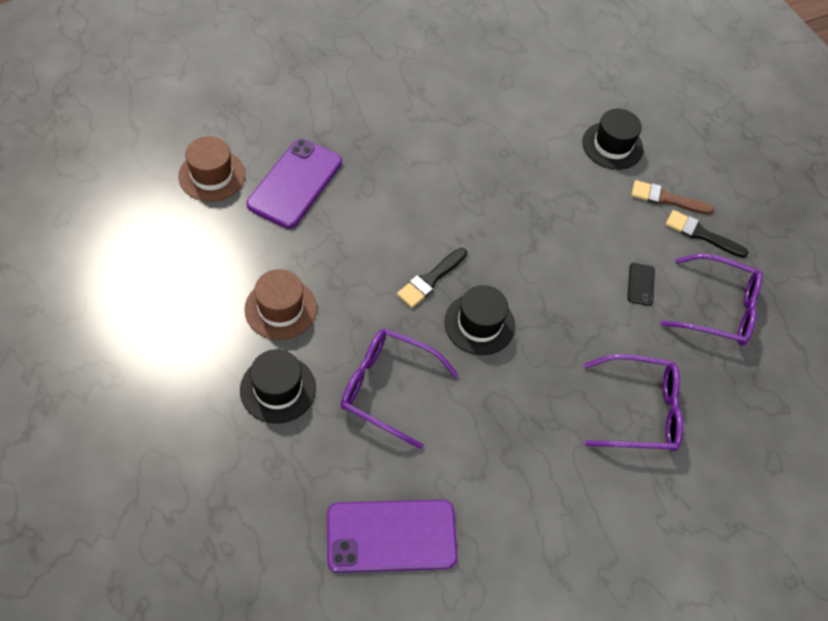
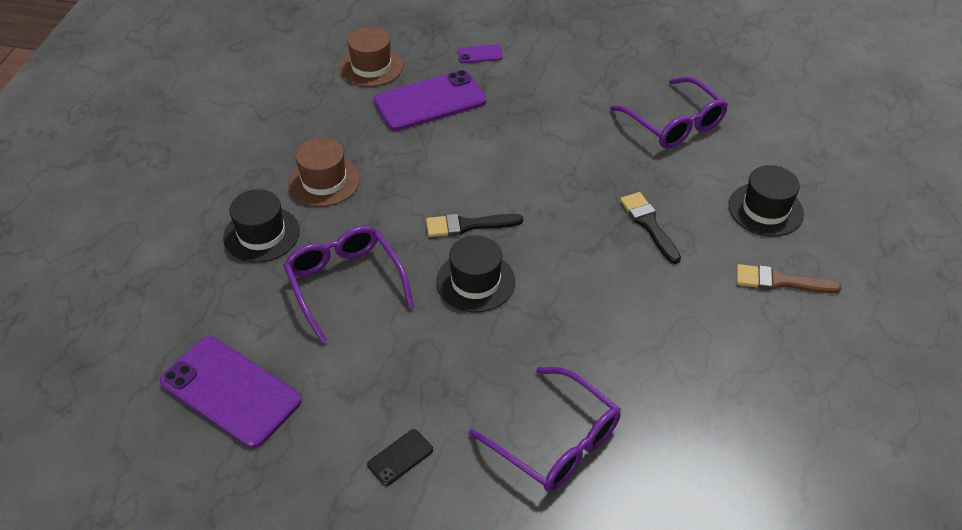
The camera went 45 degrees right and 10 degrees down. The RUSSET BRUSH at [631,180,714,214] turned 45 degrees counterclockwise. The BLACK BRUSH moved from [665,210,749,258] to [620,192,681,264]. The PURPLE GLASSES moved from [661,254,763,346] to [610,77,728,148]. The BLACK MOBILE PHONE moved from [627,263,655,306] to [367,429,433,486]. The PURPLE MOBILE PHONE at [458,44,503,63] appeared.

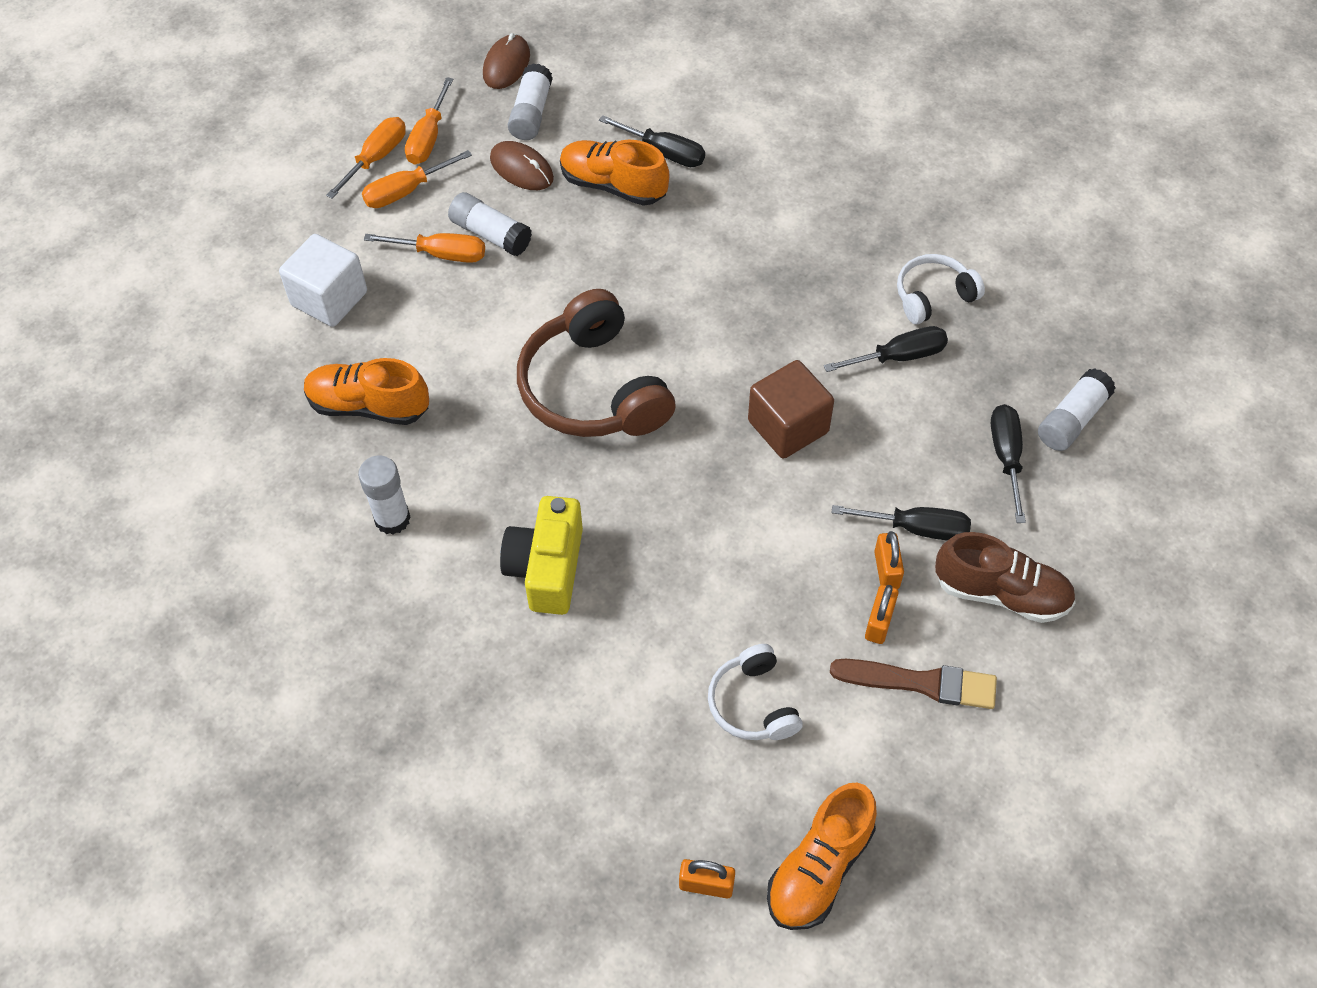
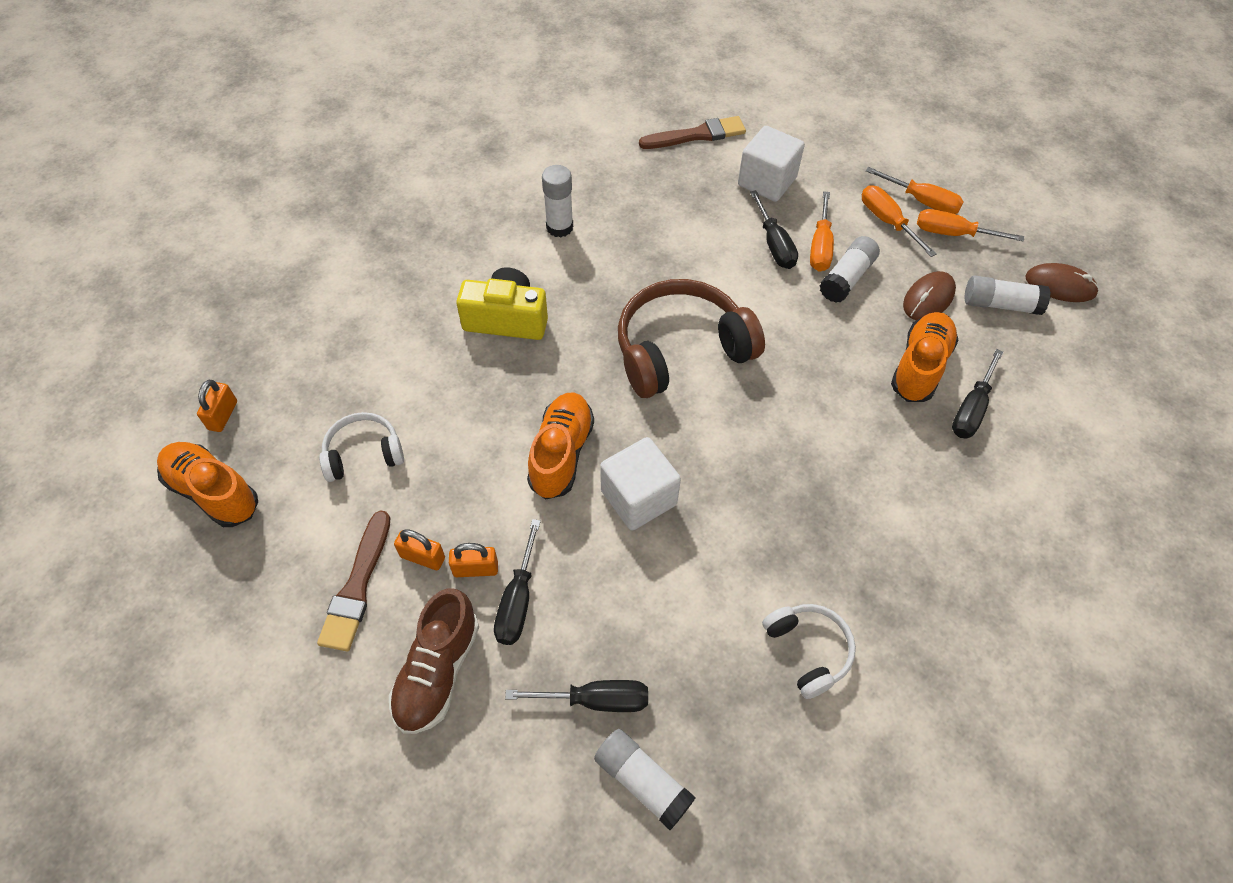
The camera went 90 degrees right and 0 degrees up. The BLACK SCREWDRIVER moved from [824,326,948,372] to [750,190,798,269]. The BRIGHT ORANGE SNEAKER moved from [304,358,429,425] to [527,393,594,499]. The RUSSET BLOCK at [748,360,834,459] became the PURE WHITE BLOCK at [600,437,681,531]. The RUSSET BRUSH at [639,116,746,149] appeared.

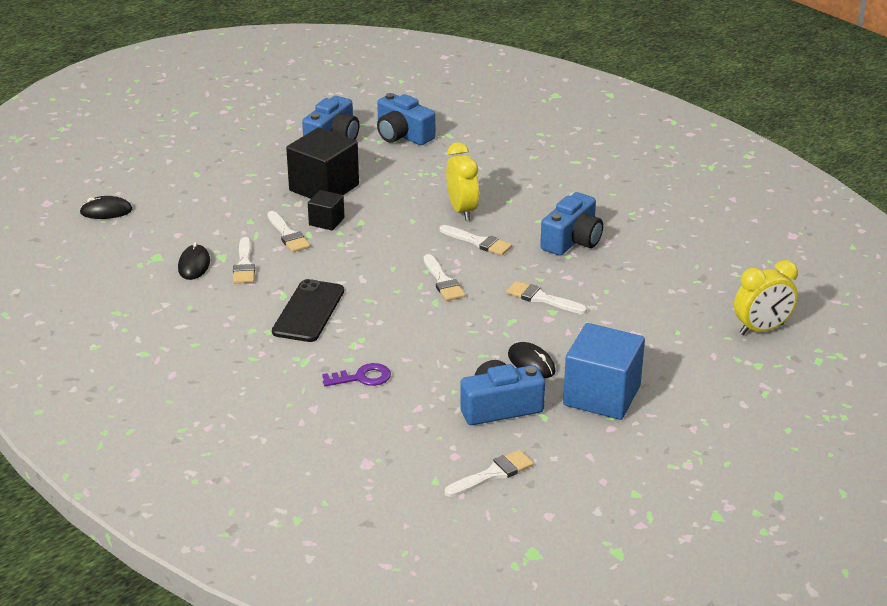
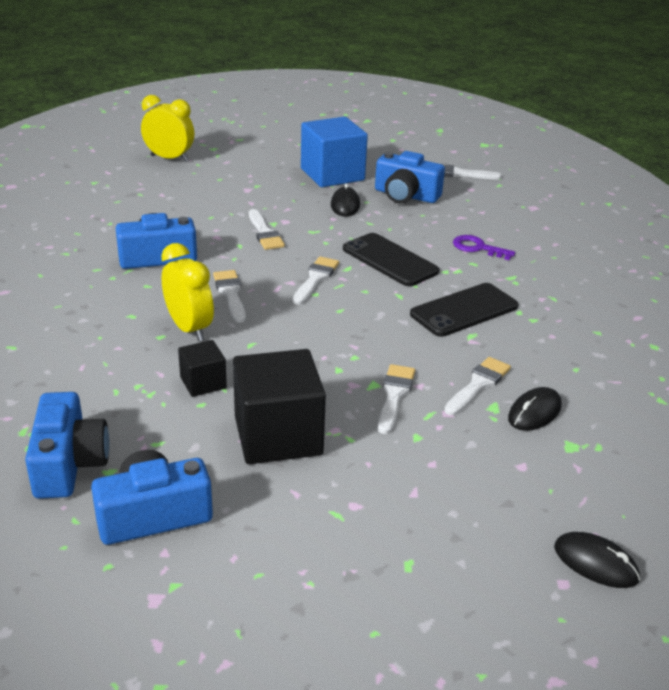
The camera went 140 degrees left and 0 degrees up. The BRIGHT YELLOW ALARM CLOCK at [446,142,479,221] turned 120 degrees clockwise. The BLACK BLOCK moved from [308,190,344,230] to [178,340,227,397]. The BLACK MOBILE PHONE at [343,233,439,286] appeared.

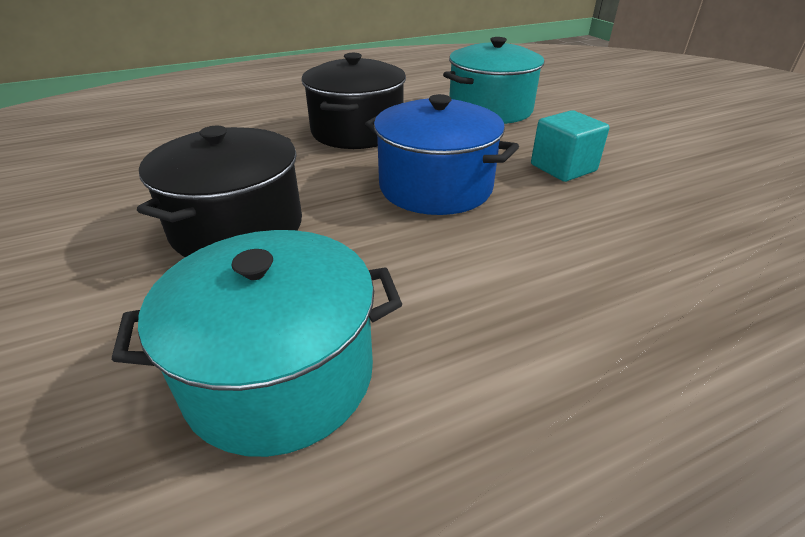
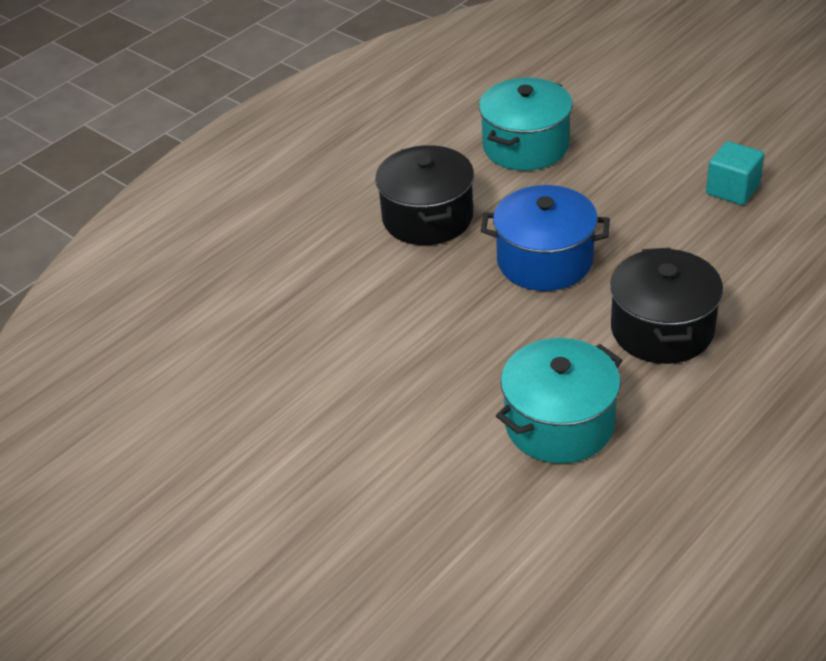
The camera went 20 degrees left and 5 degrees up. The TURQUOISE BLOCK moved from [531,110,609,182] to [706,141,764,205]. The BLACK POT moved from [137,126,302,257] to [610,248,723,364].

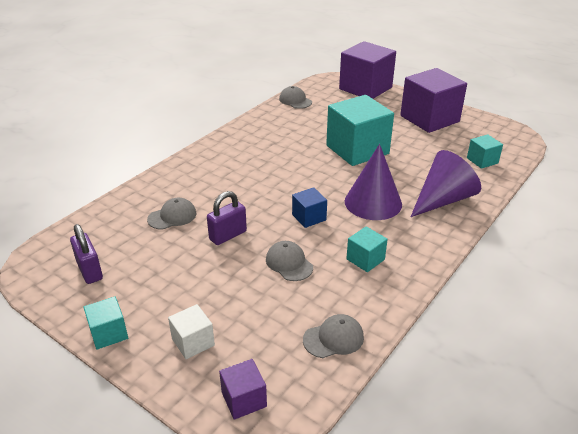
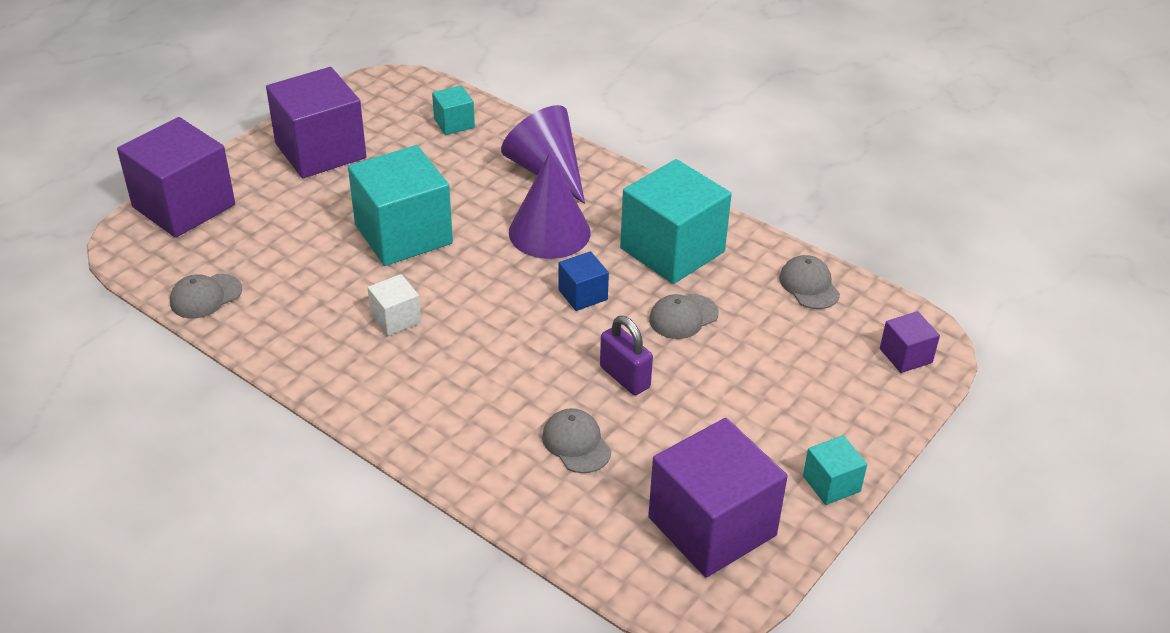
The camera went 90 degrees left and 5 degrees up. The PURPLE PADLOCK at [70,224,103,284] was replaced by the PURPLE BLOCK at [648,418,788,577]. The TURQUOISE BLOCK at [346,226,388,272] changed to 2.12 times the size. The PURE WHITE BLOCK moved from [168,304,215,359] to [368,274,421,336].

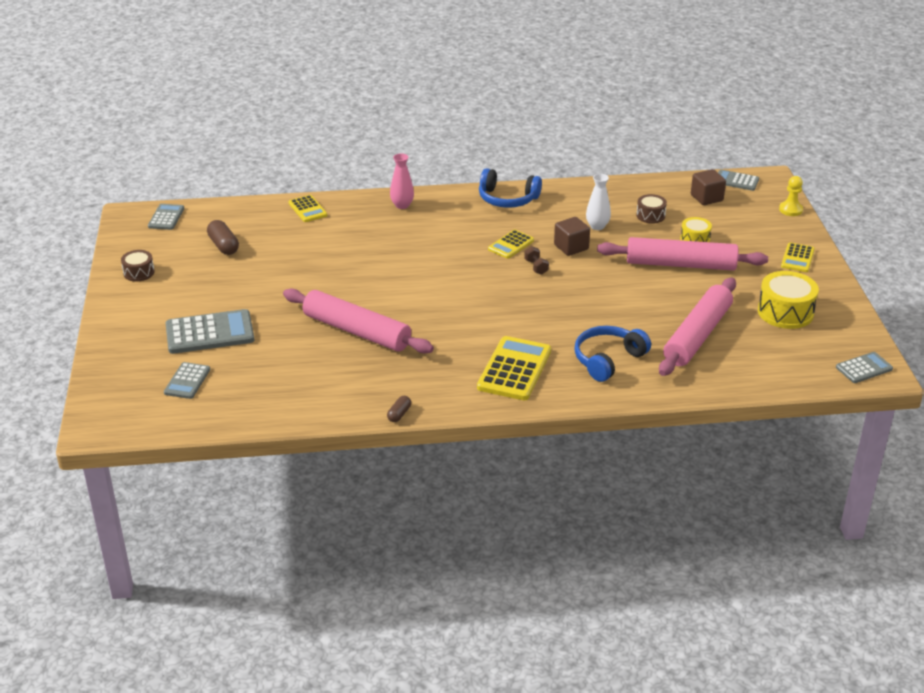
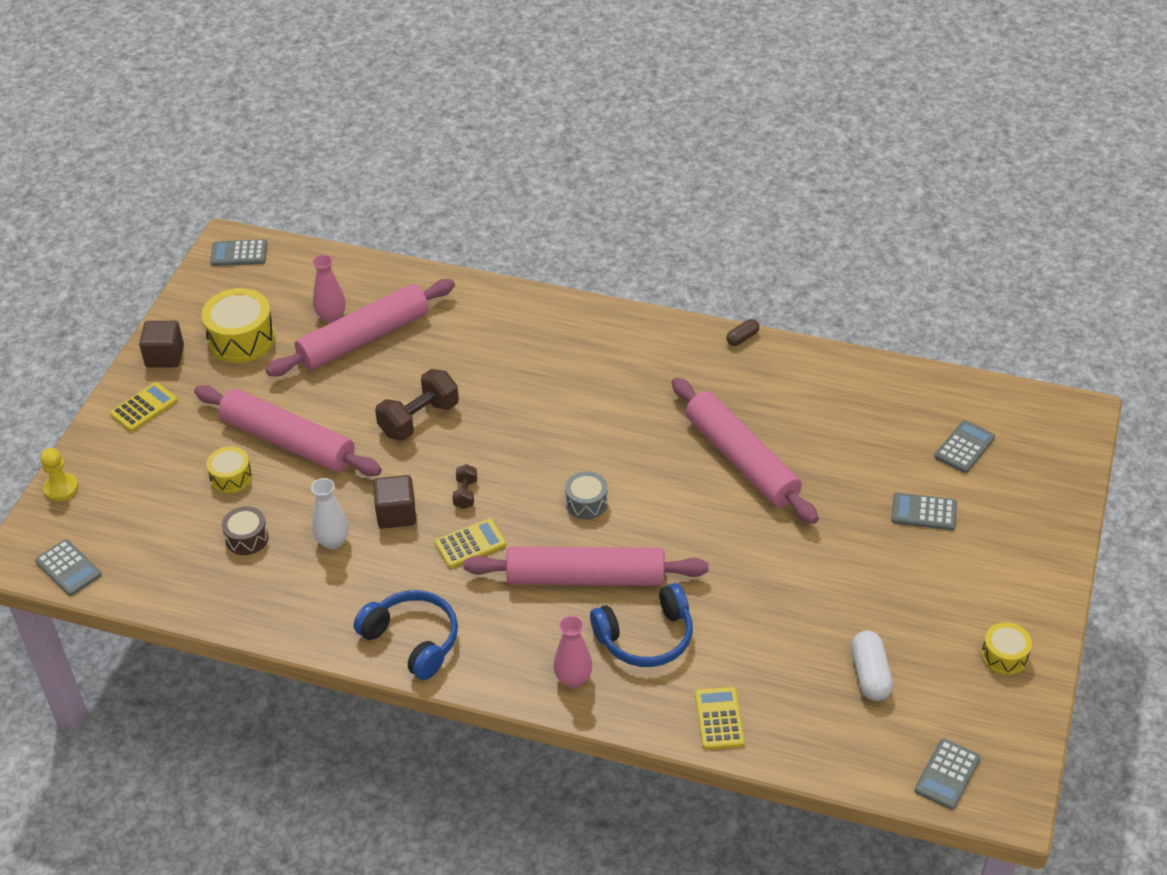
The camera went 155 degrees left and 10 degrees up. The RUSSET BLOCK moved from [691,169,726,205] to [139,321,184,368]. The RUSSET PILL SHAPE at [207,220,239,255] became the PURE WHITE PILL SHAPE at [851,631,893,701]. The RUSSET SNARE DRUM at [121,250,155,282] became the BRIGHT YELLOW SNARE DRUM at [982,622,1032,675]. The GRAY CALCULATOR at [165,309,255,354] changed to 0.57 times the size. The COBALT OVER-EAR HEADPHONES moved from [574,326,651,382] to [590,583,693,667]. The BRIGHT YELLOW CALCULATOR at [477,336,551,400] disappeared. The ROSE-PINK VASE at [312,255,346,323] appeared. The RUSSET FREE WEIGHT at [375,369,459,441] appeared. The GRAY SNARE DRUM at [565,471,608,519] appeared. The ROSE-PINK DOUGH ROLLER at [463,546,708,586] appeared.

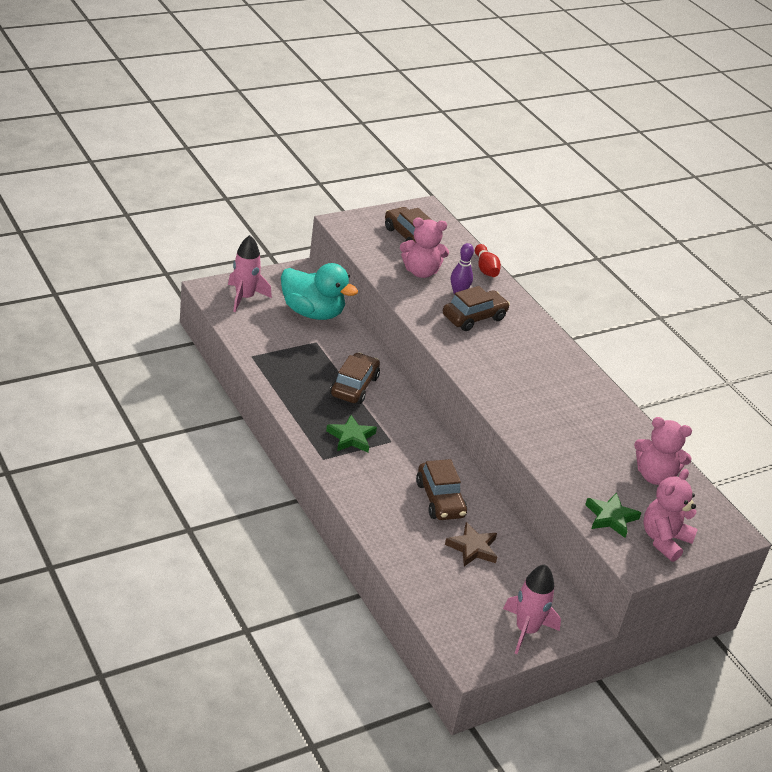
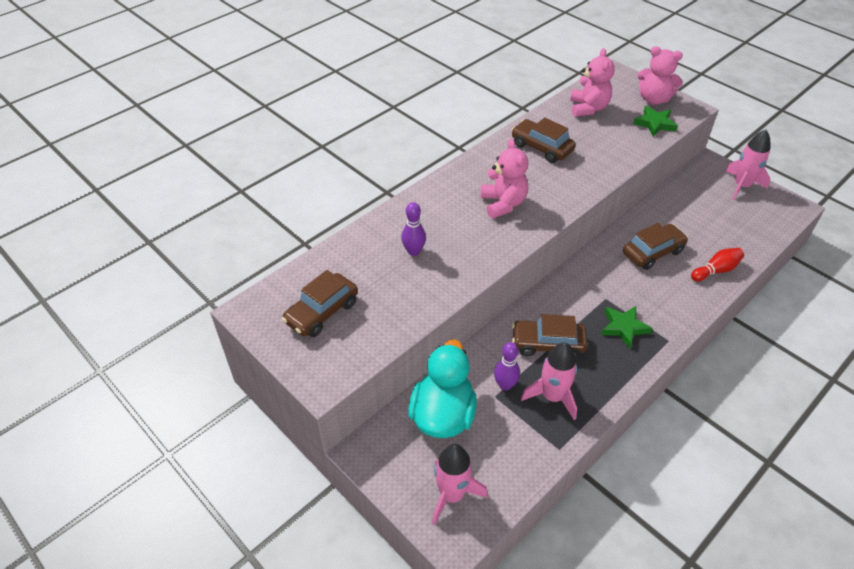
The camera went 100 degrees left and 10 degrees up. The ROSE-PINK STUFFED BEAR moved from [400,218,449,278] to [481,139,528,219]. The RED SKITTLE moved from [475,244,501,277] to [691,248,744,281]. The RUSSET TOY CAR moved from [443,286,510,331] to [511,118,576,163]. The RUSSET STAR at [445,522,497,566] disappeared. The PURPLE SKITTLE at [494,342,520,390] appeared. The ROSE-PINK ROCKET at [521,343,577,420] appeared.

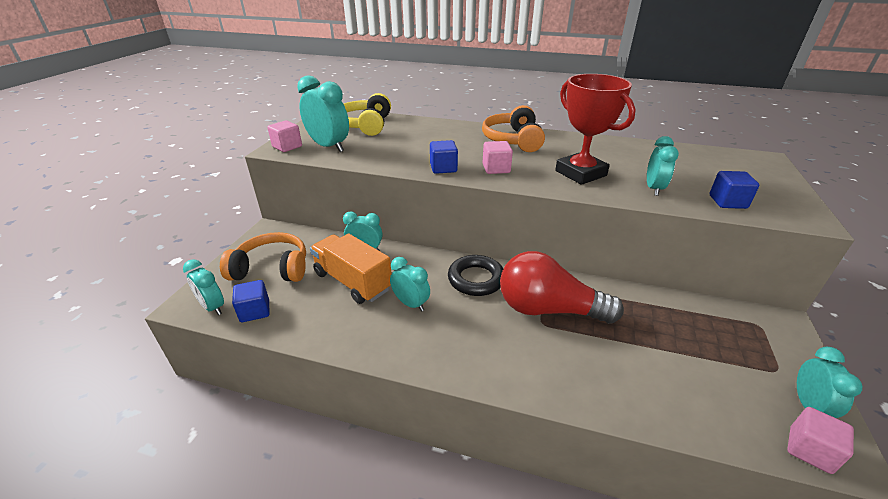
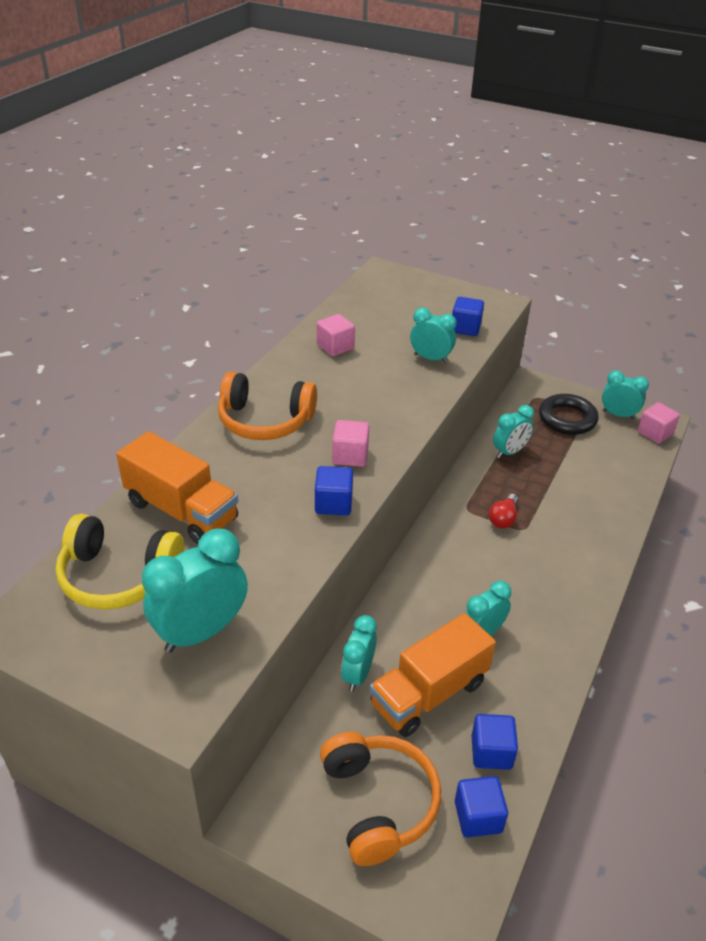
The camera went 80 degrees left and 5 degrees up. The RED PRIZE CUP at [555,74,636,185] disappeared. The ROSE-PINK BLOCK moved from [267,120,302,152] to [317,314,355,357]. The BRIGHT ORANGE OVER-EAR HEADPHONES at [220,232,306,282] turned 150 degrees clockwise. The RED LIGHT BULB at [500,251,624,324] changed to 0.41 times the size. The BLACK RING moved from [448,255,503,296] to [539,394,599,435]. The TURQUOISE ALARM CLOCK moved from [183,259,224,315] to [493,405,534,458]. The BRIGHT ORANGE TOY TRUCK at [116,431,238,544] appeared. The COBALT BLOCK at [472,714,518,770] appeared.

